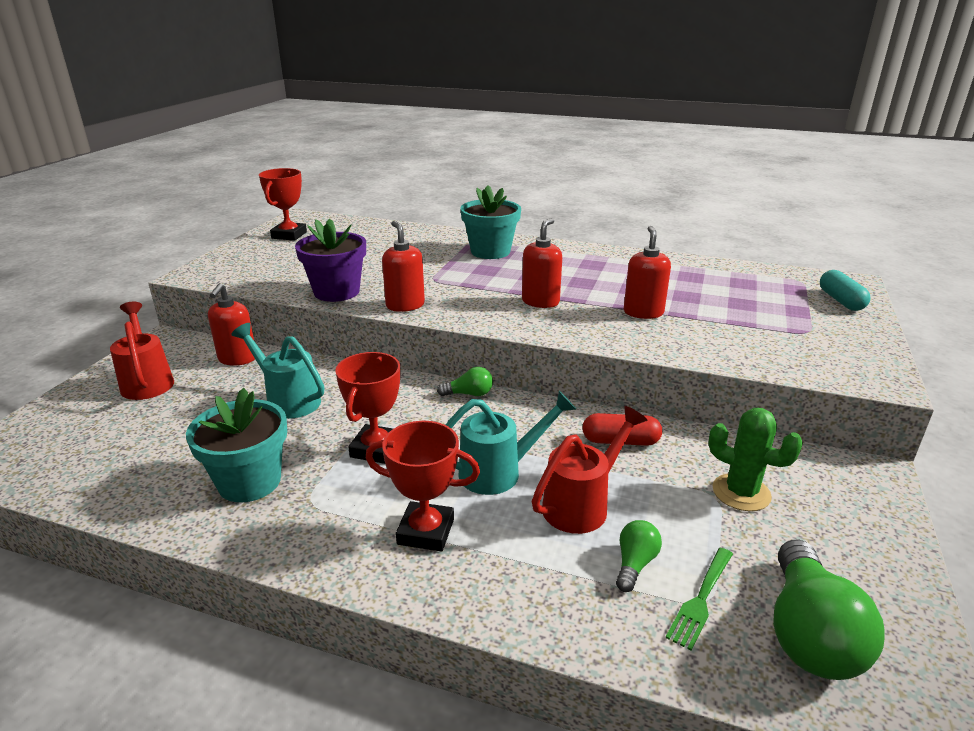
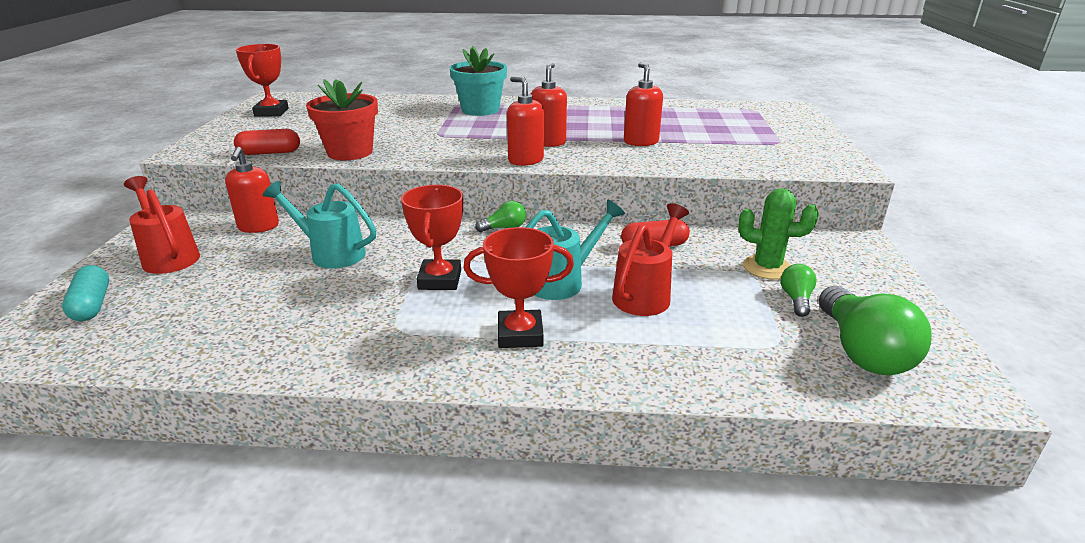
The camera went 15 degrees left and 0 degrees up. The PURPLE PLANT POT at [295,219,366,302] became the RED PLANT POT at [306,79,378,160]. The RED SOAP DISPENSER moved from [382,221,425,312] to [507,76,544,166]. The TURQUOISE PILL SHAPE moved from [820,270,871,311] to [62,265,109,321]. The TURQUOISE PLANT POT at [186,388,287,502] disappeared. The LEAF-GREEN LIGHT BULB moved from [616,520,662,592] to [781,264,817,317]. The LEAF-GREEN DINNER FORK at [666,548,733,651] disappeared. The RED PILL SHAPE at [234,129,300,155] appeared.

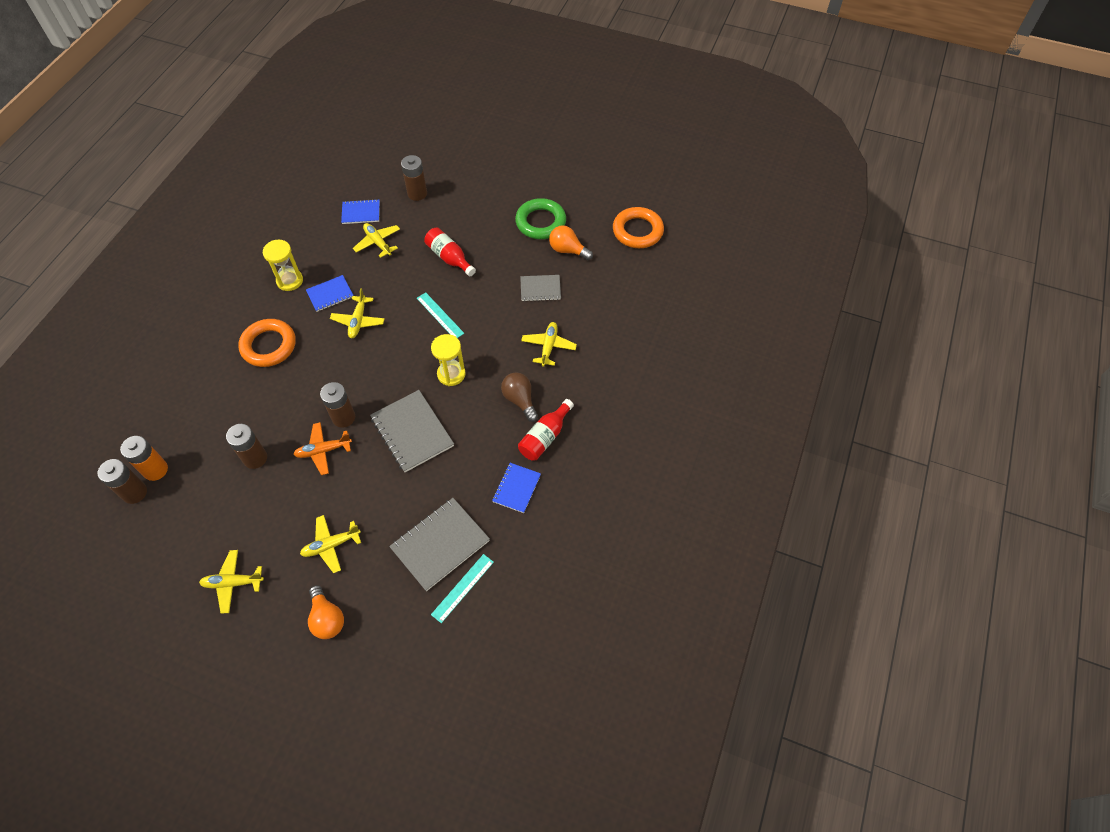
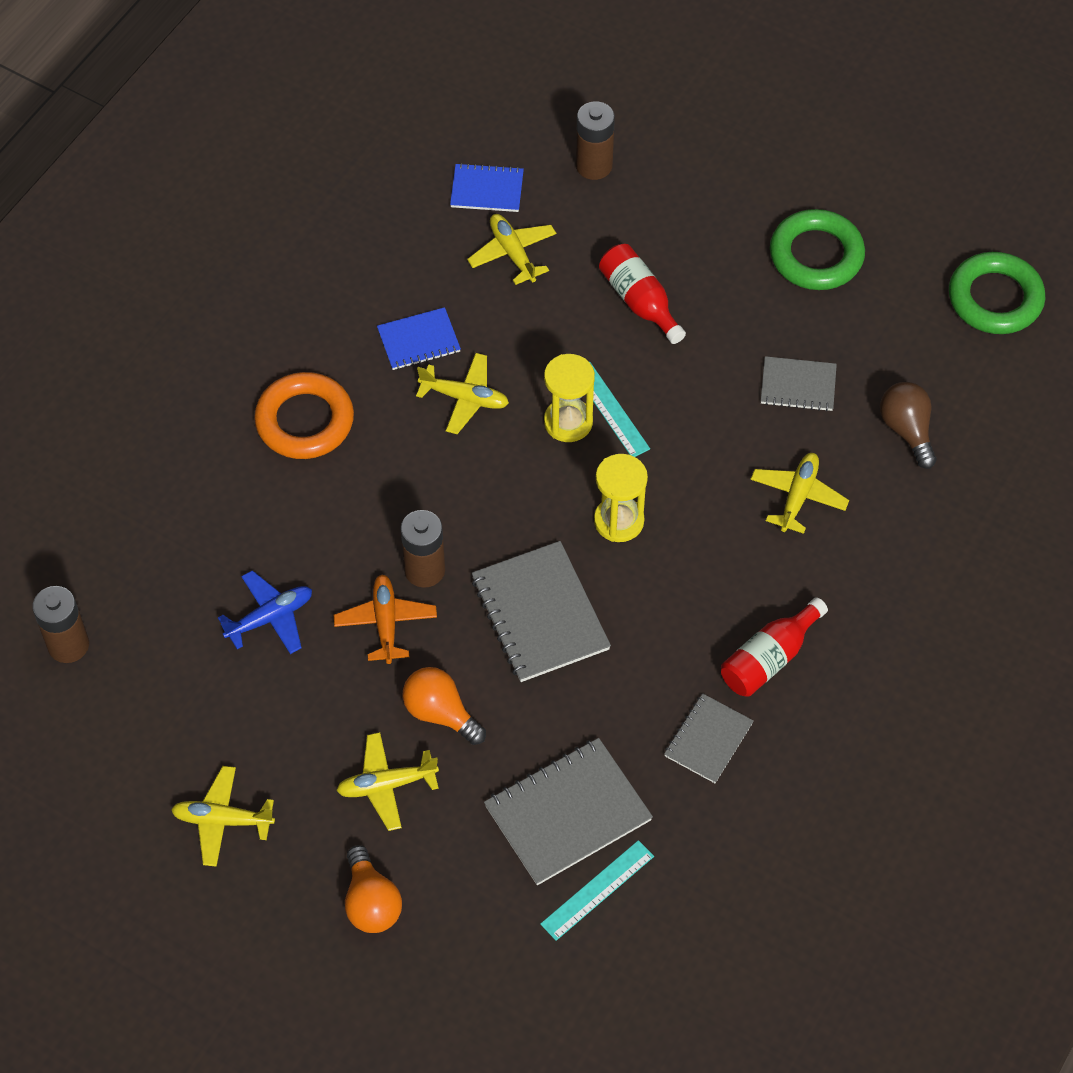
The camera went 10 degrees right and 0 degrees up. The BRIGHT ORANGE RING at [613,207,664,248] became the LEAF-GREEN RING at [949,252,1045,334]. The BRIGHT ORANGE LIGHT BULB moved from [549,225,593,260] to [403,667,486,745]. The BRIGHT YELLOW SAND TIMER moved from [263,240,303,291] to [544,354,595,442]. The BRIGHT YELLOW PLANE at [330,288,385,338] turned 90 degrees counterclockwise. The RUSSET LIGHT BULB moved from [501,372,538,422] to [880,382,937,469]. The BRIGHT ORANGE PLANE at [293,422,352,475] turned 90 degrees clockwise. The RUSSET AA BATTERY at [226,424,267,469] was replaced by the COBALT PLANE at [218,570,312,654]. The BRIGHT ORANGE AA BATTERY at [120,436,168,481] disappeared. The COBALT NOTEPAD at [492,463,541,513] became the GRAY NOTEPAD at [664,694,754,783].

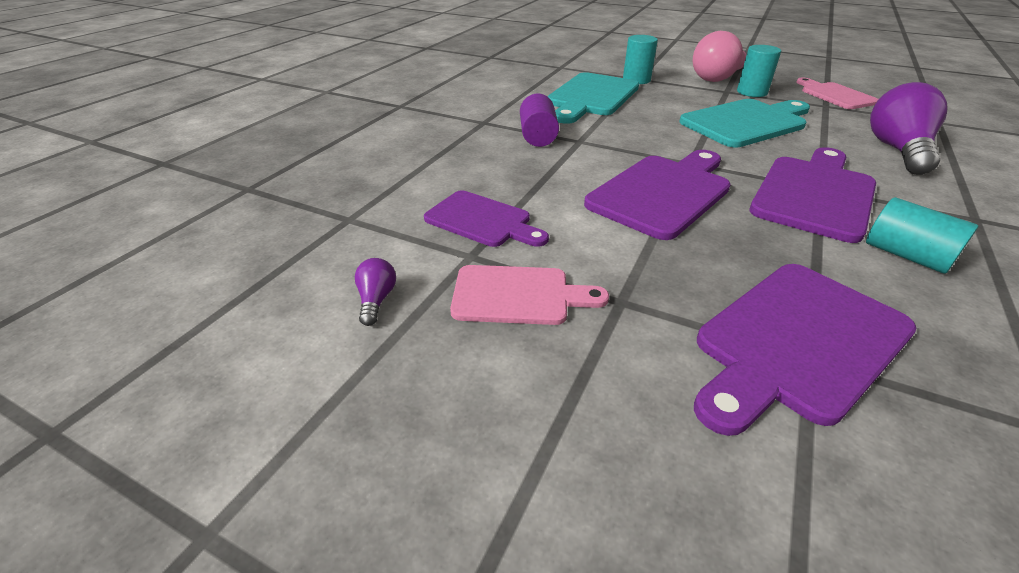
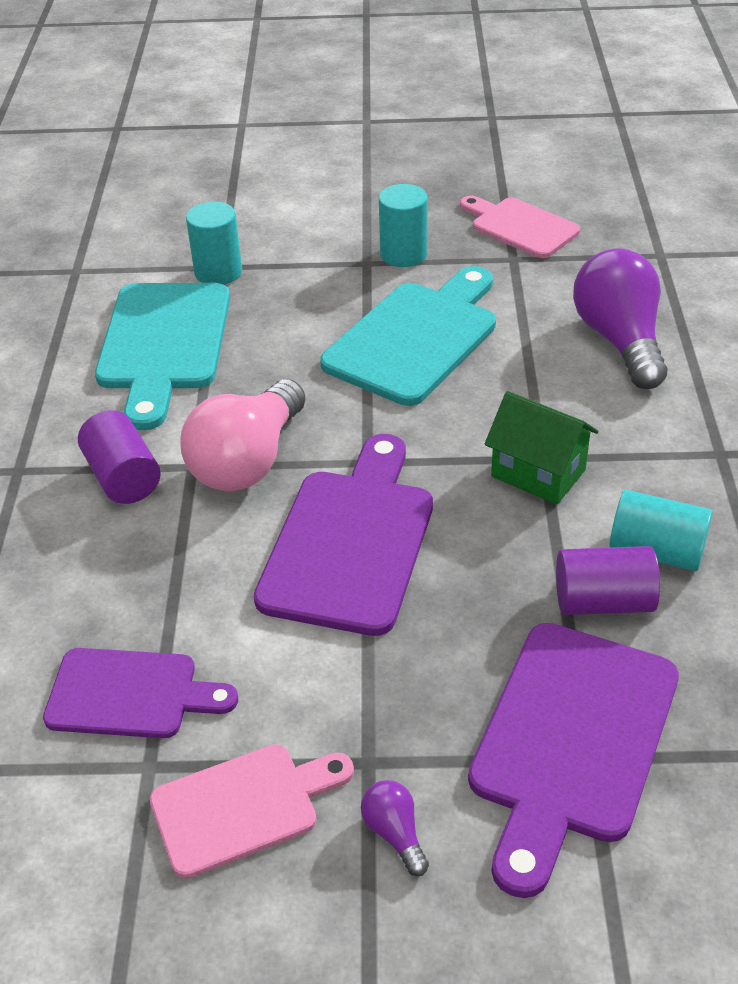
The camera went 25 degrees left and 5 degrees up. The ROSE-PINK LIGHT BULB moved from [693,31,747,82] to [180,379,306,491]. The PURPLE CUTTING BOARD at [749,147,876,243] was replaced by the LEAF-GREEN COTTAGE at [484,391,598,505]. The PURPLE LIGHT BULB moved from [355,258,396,326] to [361,780,429,876]. The PURPLE CYLINDER at [556,546,660,615] appeared.

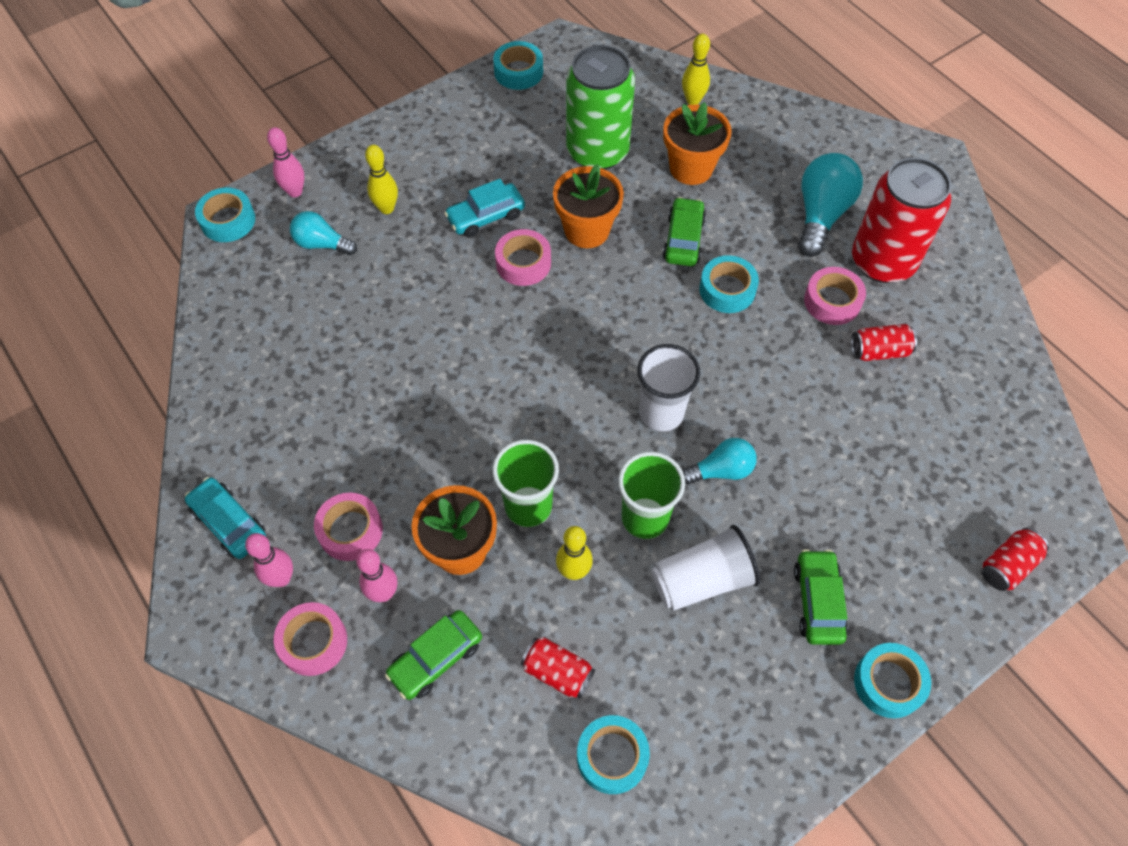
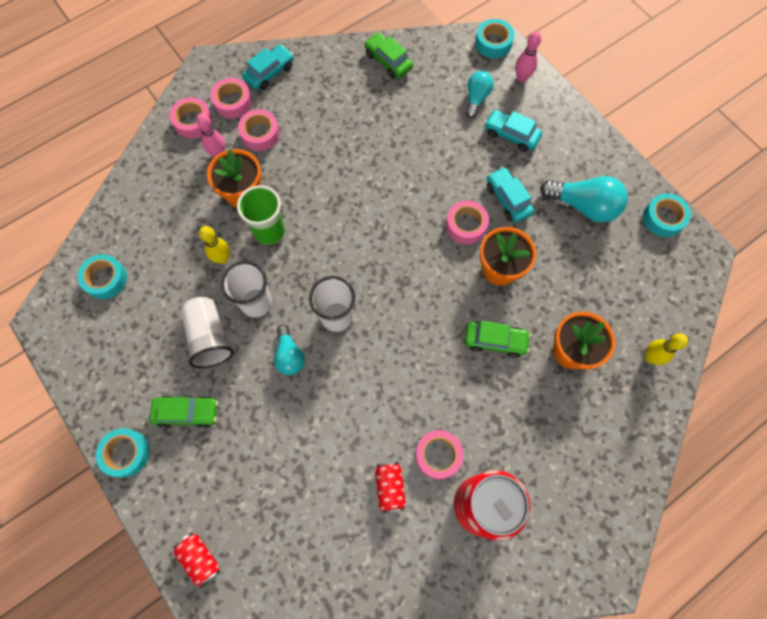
The camera went 90 degrees right and 10 degrees up. The LEAF-GREEN SODA CAN at [566,45,635,170] disappeared. The BRIGHT YELLOW SKITTLE at [365,145,398,214] was replaced by the TURQUOISE TOY CAR at [484,110,542,152]. The TURQUOISE LIGHT BULB moved from [798,153,863,257] to [540,176,628,222]. The TURQUOISE TAPE at [699,255,759,313] disappeared. The LEAF-GREEN TUMBLER at [618,452,685,539] became the PURE WHITE TUMBLER at [221,261,272,318]. The ROSE-PINK SKITTLE at [245,533,293,587] was replaced by the ROSE-PINK TAPE at [210,78,252,119]. The LEAF-GREEN TOY CAR moved from [385,610,482,700] to [364,33,413,78]. The RED SODA CAN at [521,637,595,699] disappeared.

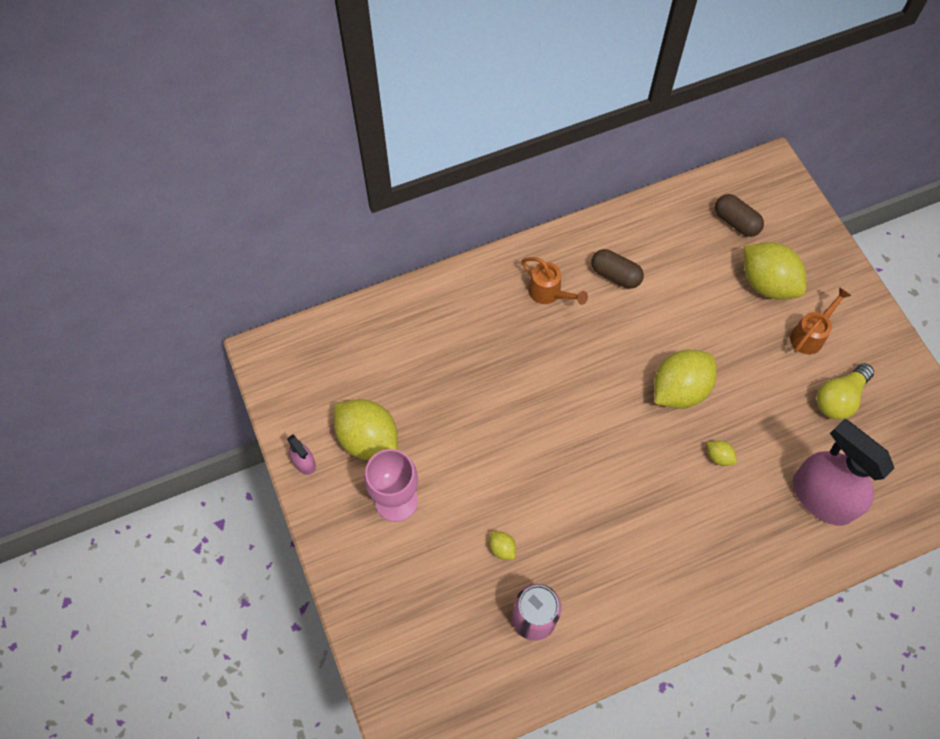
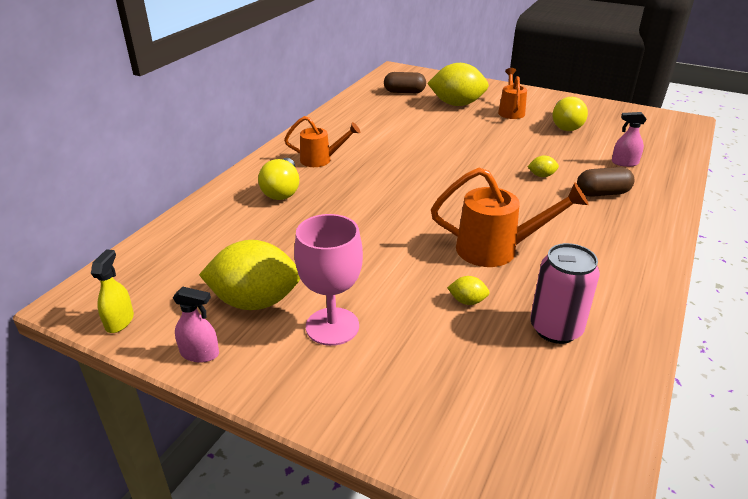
The camera went 40 degrees left and 30 degrees down. The RUSSET PILL SHAPE moved from [591,249,644,289] to [577,167,634,197]. The BRIGHT YELLOW CITRUS FRUIT at [654,350,717,409] disappeared. The ROSE-PINK SPRAY BOTTLE at [793,419,894,526] changed to 0.44 times the size. The BRIGHT YELLOW LIGHT BULB at [258,158,299,200] appeared. The BRIGHT ORANGE WATERING POT at [431,168,589,267] appeared. The BRIGHT YELLOW SPRAY BOTTLE at [91,249,134,333] appeared.

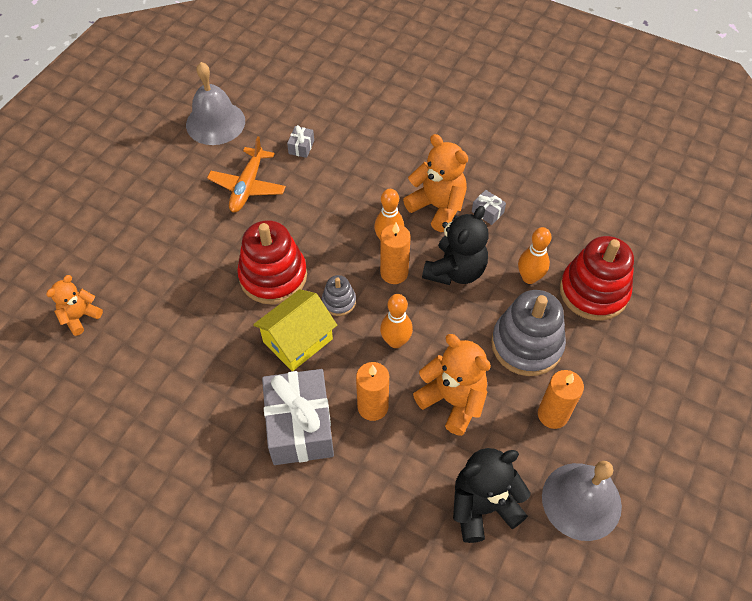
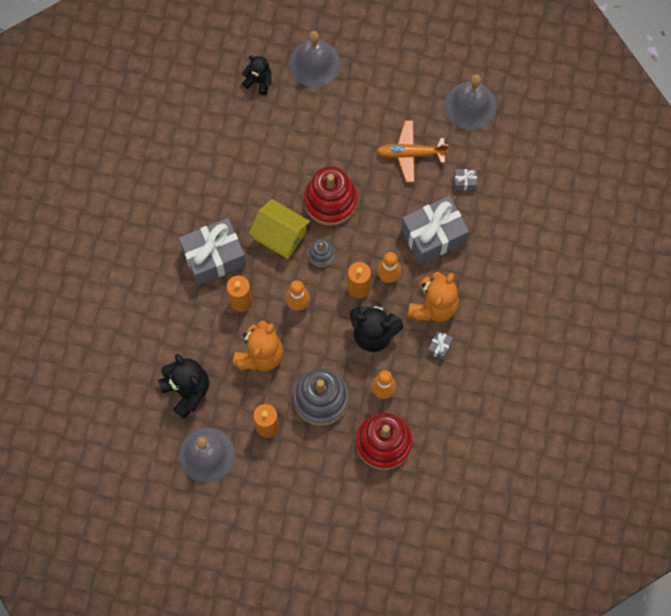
The camera went 75 degrees right and 15 degrees up. The BRIGHT ORANGE STUFFED BEAR at [46,275,103,336] became the BLACK STUFFED BEAR at [242,56,271,95]. The GRAY SCHOOL BELL at [289,31,341,87] appeared. The GRAY WRAPPED GIFT at [401,196,469,264] appeared.

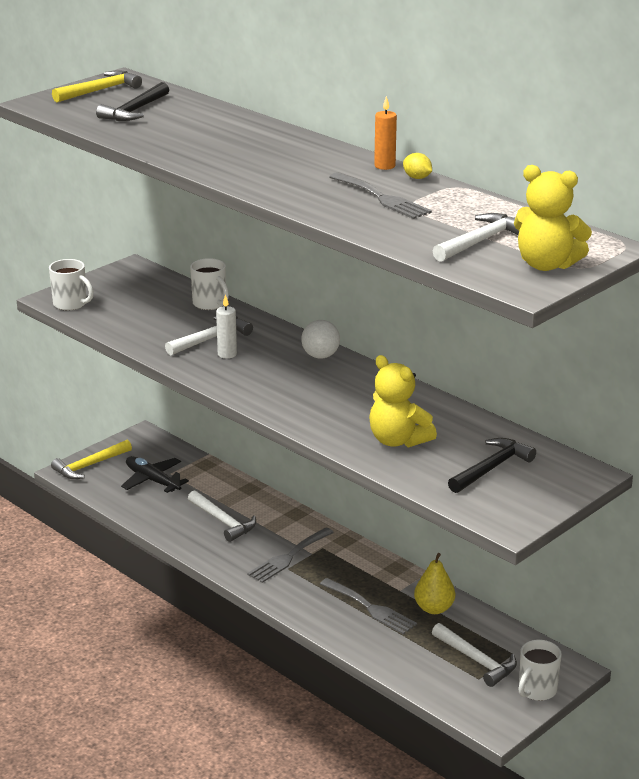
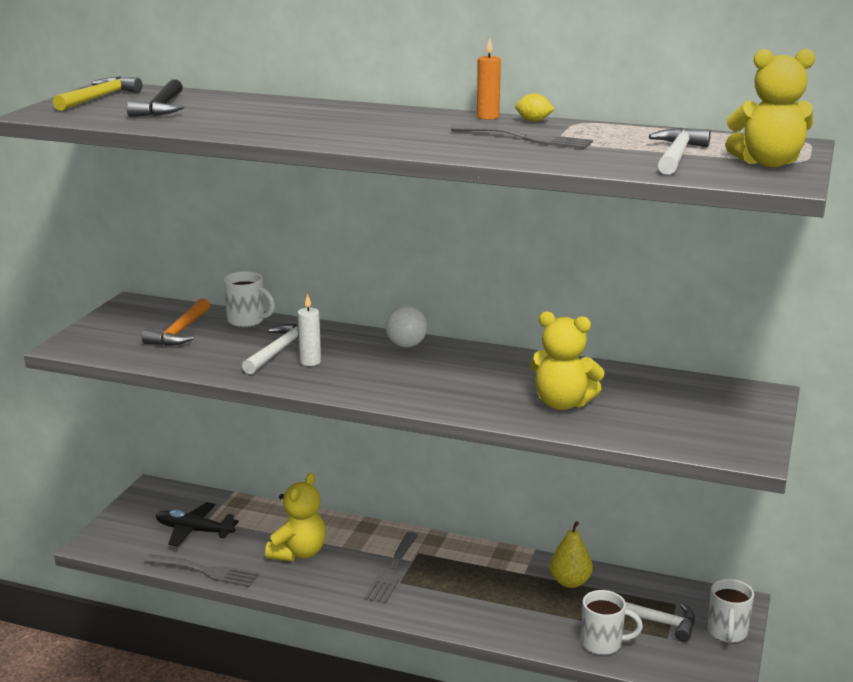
The camera went 25 degrees left and 5 degrees down. The PURE WHITE TEA MUG moved from [49,259,94,311] to [581,590,643,655]. The BLACK CLAW HAMMER at [448,438,536,493] disappeared. The BRIGHT YELLOW CLAW HAMMER at [51,440,132,479] disappeared. The PURE WHITE CLAW HAMMER at [188,490,256,542] was replaced by the BRIGHT YELLOW STUFFED BEAR at [265,473,326,561]. The GRAY DINNER FORK moved from [320,578,417,635] to [144,554,259,587]. The BRIGHT ORANGE CLAW HAMMER at [142,298,210,346] appeared.

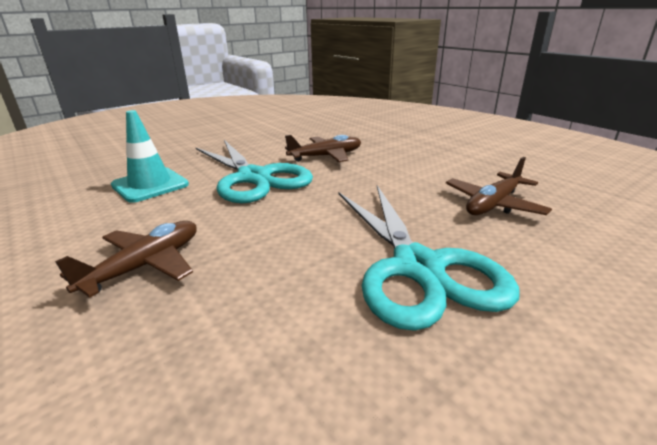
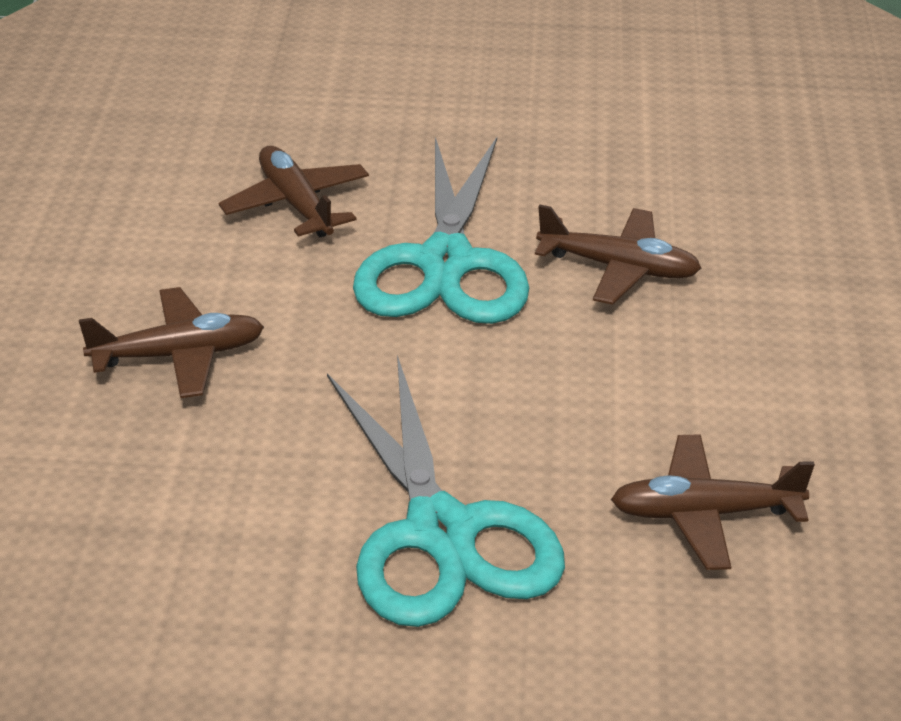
The camera went 40 degrees right and 10 degrees up. The TURQUOISE ROAD CONE at [111,110,189,203] was replaced by the RUSSET PLANE at [219,146,369,237]. The TURQUOISE PAIR OF SCISSORS at [339,185,520,331] turned 45 degrees counterclockwise.

